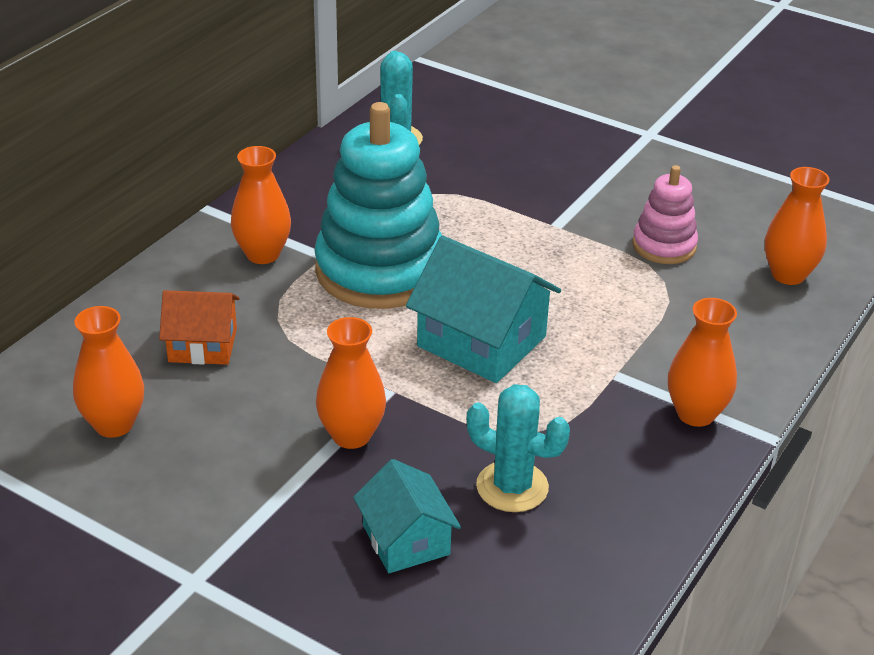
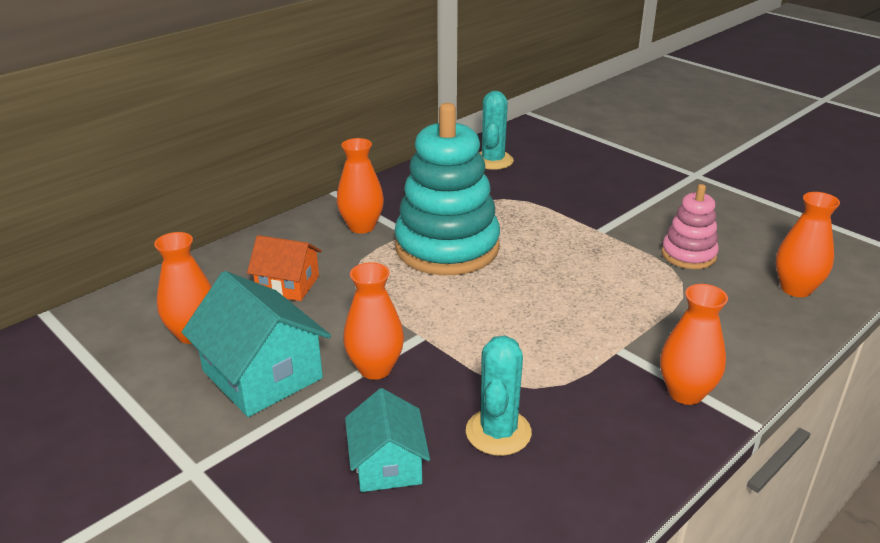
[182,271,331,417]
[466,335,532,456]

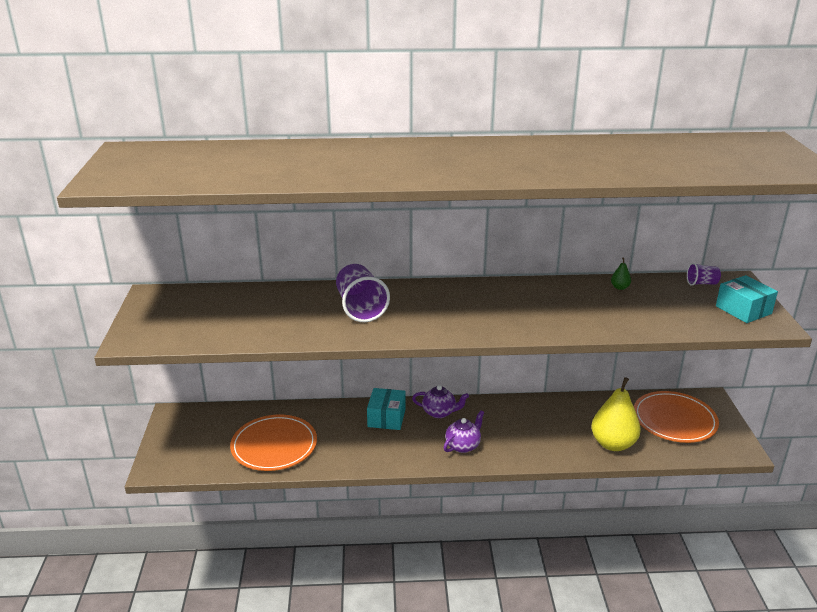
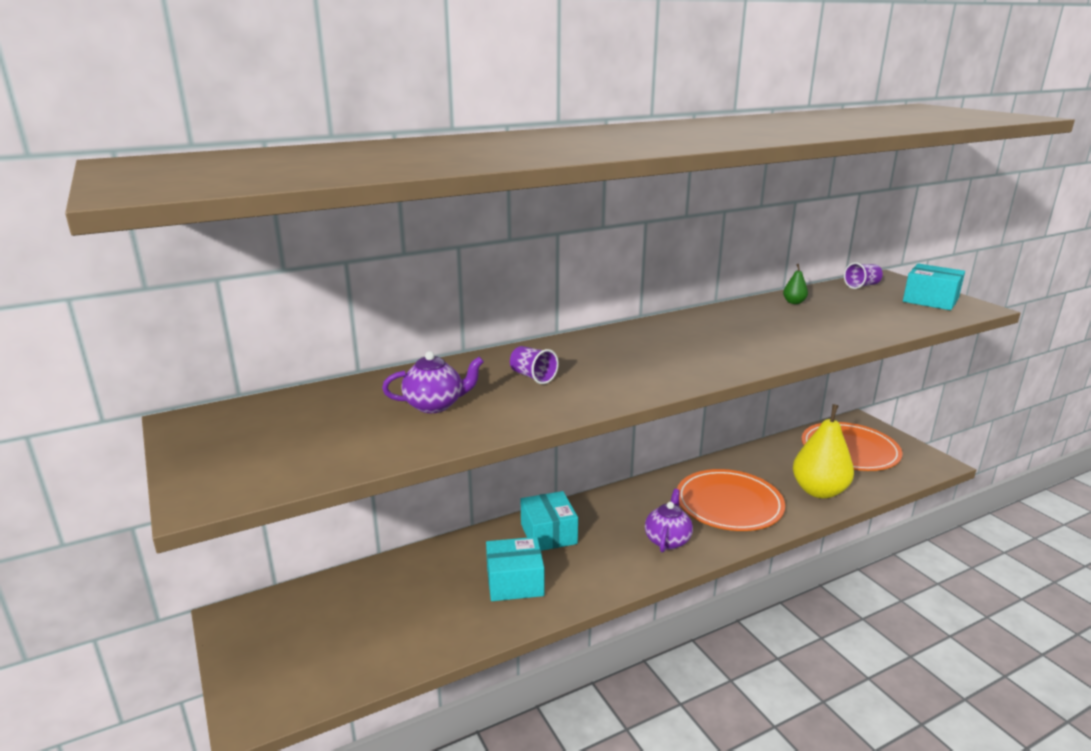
[510,346,559,384]
[382,351,484,413]
[677,469,785,531]
[486,537,544,601]

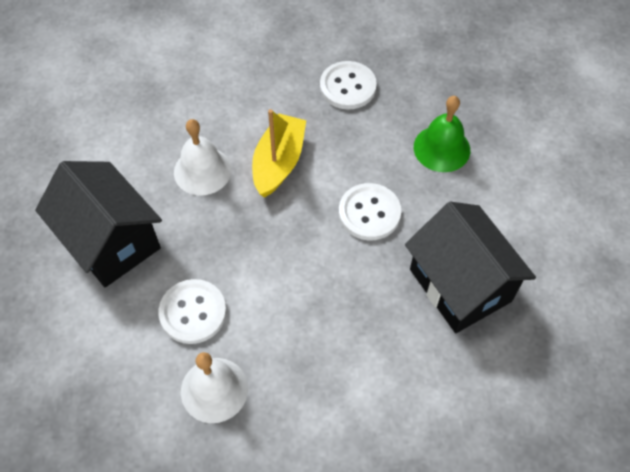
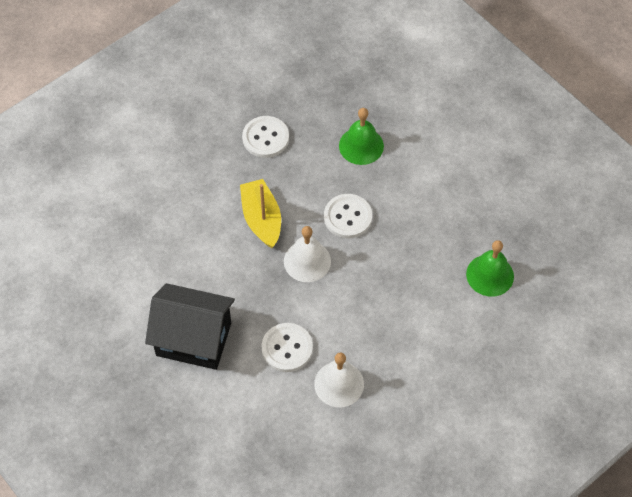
[284,226,331,282]
[405,202,536,333] (first image)
[466,240,514,297]

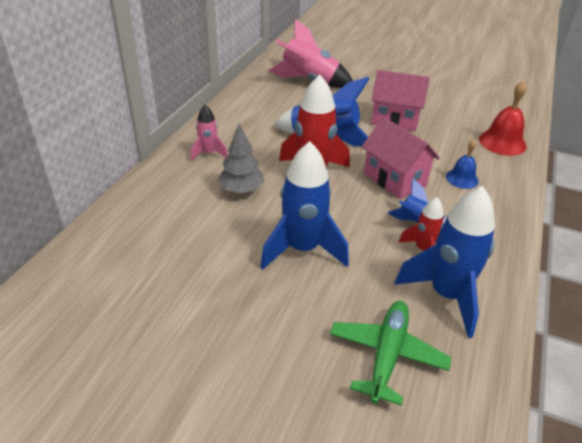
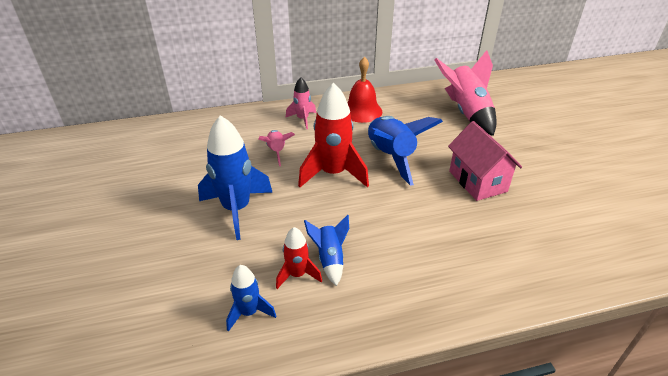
[347,57,382,123]
[362,117,440,199] (first image)
[258,130,295,166]
[446,139,479,189] (first image)
[226,265,276,332]
[330,301,451,405] (first image)

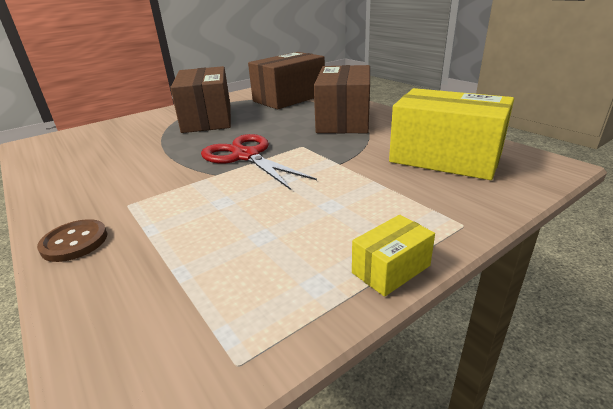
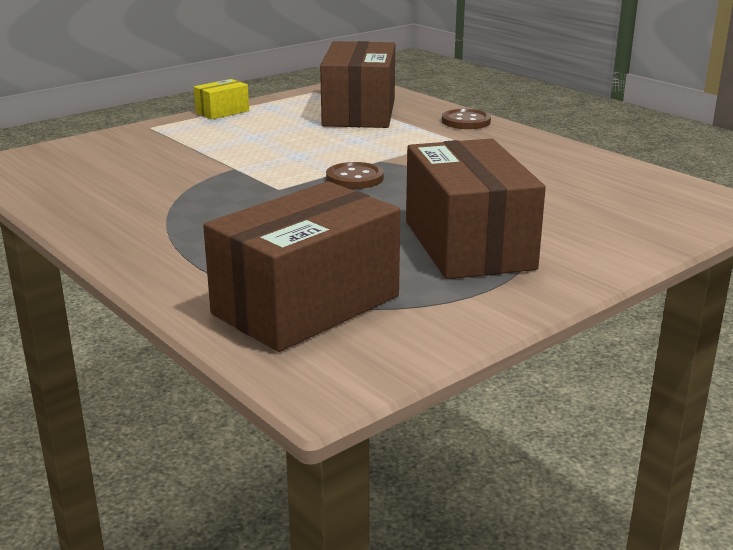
[320,41,395,128]
[389,88,514,180] (first image)
[326,162,384,189]

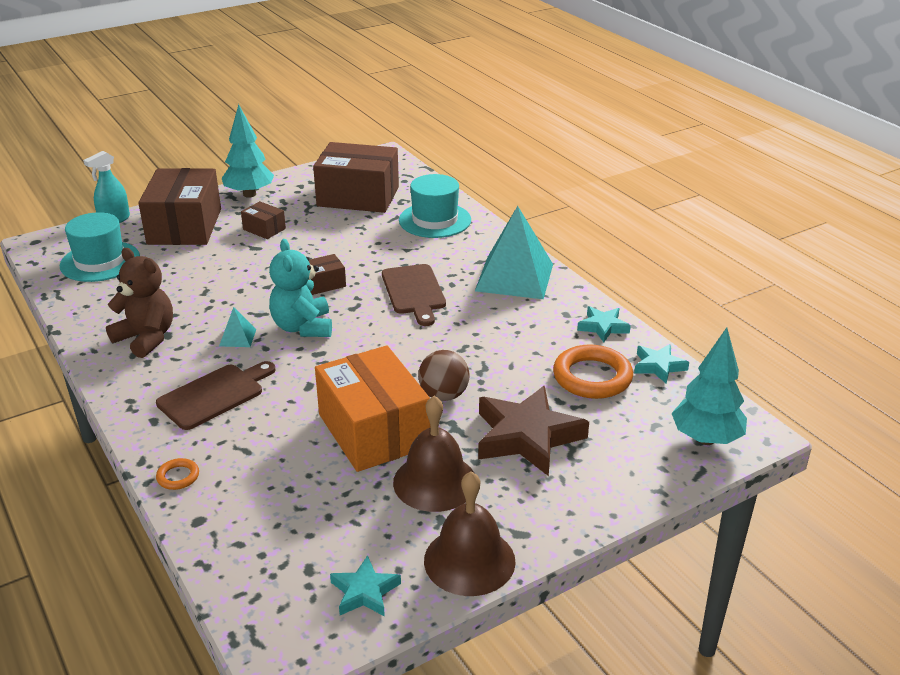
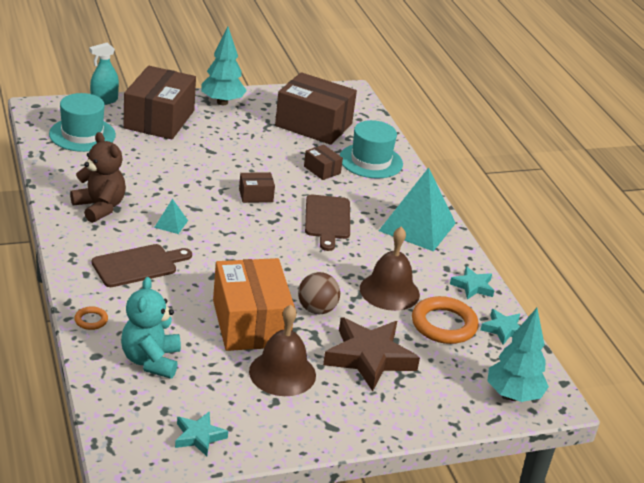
[304,145,343,180]
[121,277,181,379]
[360,227,420,311]

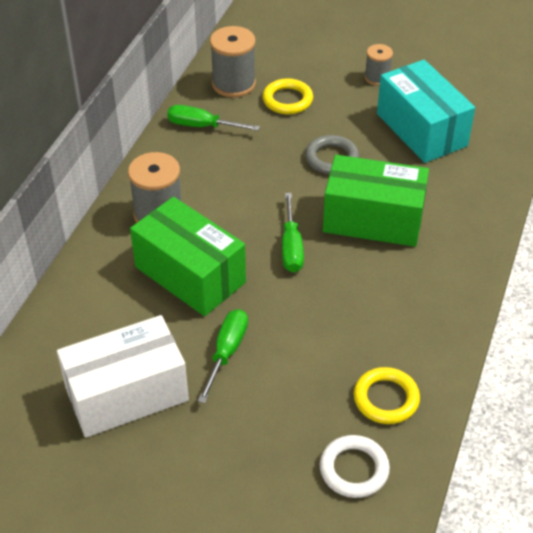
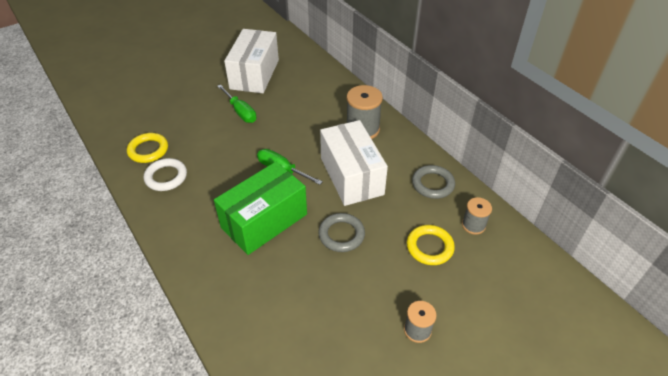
[462,197,492,235]
[377,60,475,163] (first image)
[412,165,455,199]
[130,197,246,316] (first image)
[144,158,187,191]
[320,120,388,206]

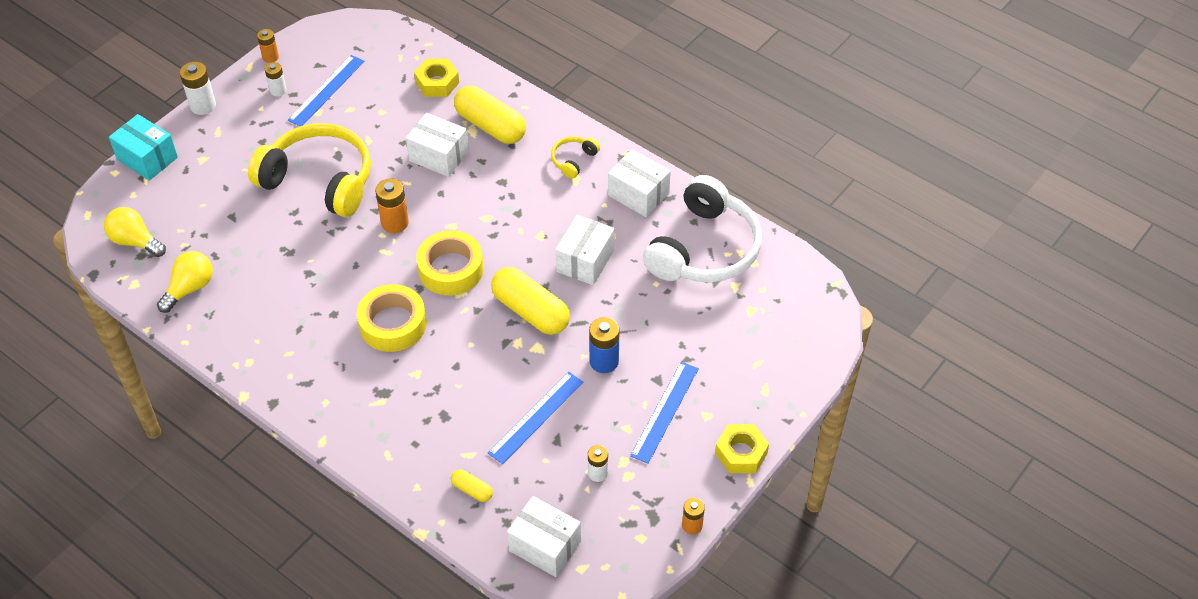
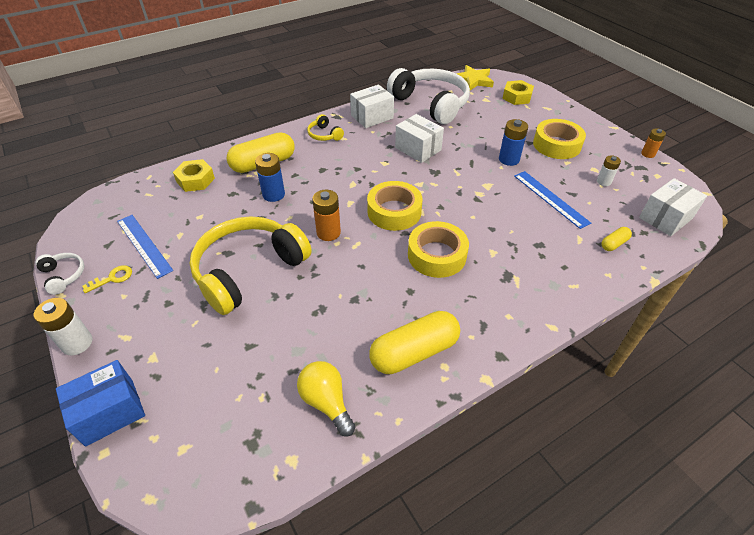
[35,253,84,295]
[82,265,132,293]
[255,153,285,202]
[56,360,145,447]
[104,207,166,257] (first image)
[369,311,460,374]
[533,119,586,159]
[502,80,534,105]
[456,65,494,90]

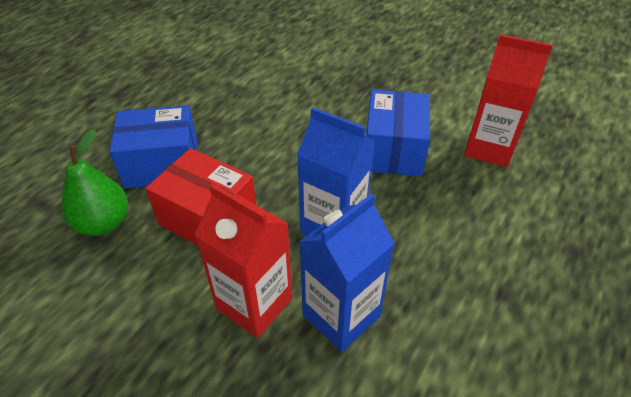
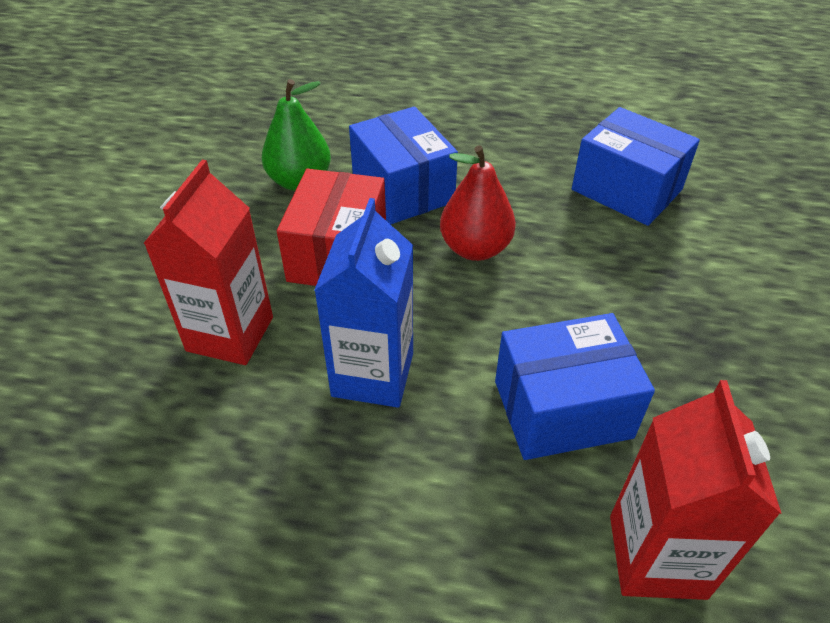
[299,193,395,352] (first image)
[572,107,700,226]
[440,145,516,261]

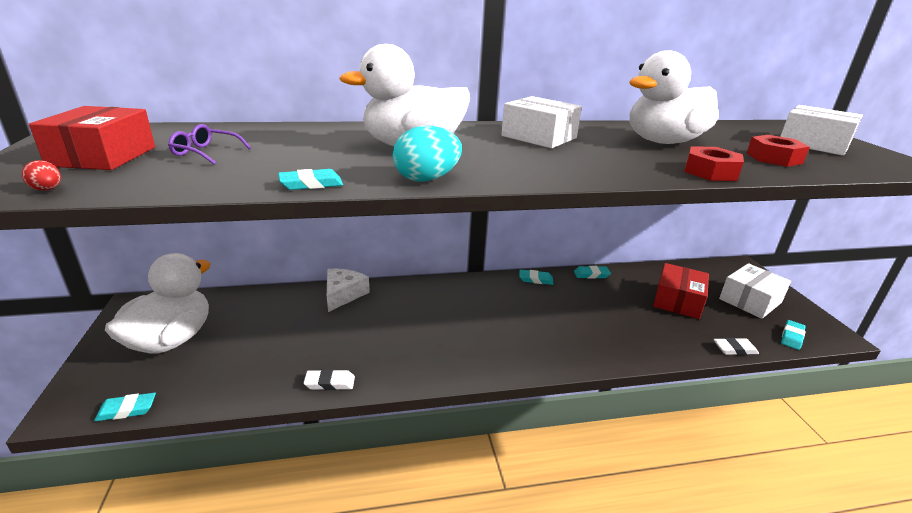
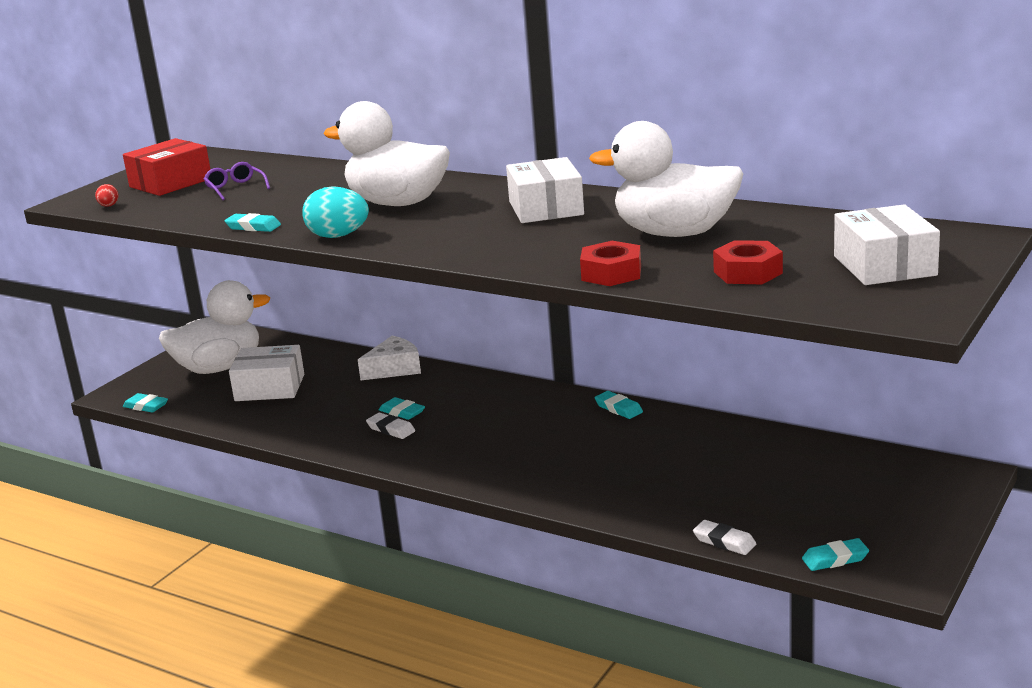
[653,263,709,319] (first image)
[229,345,304,401]
[379,397,425,420]
[366,413,415,439]

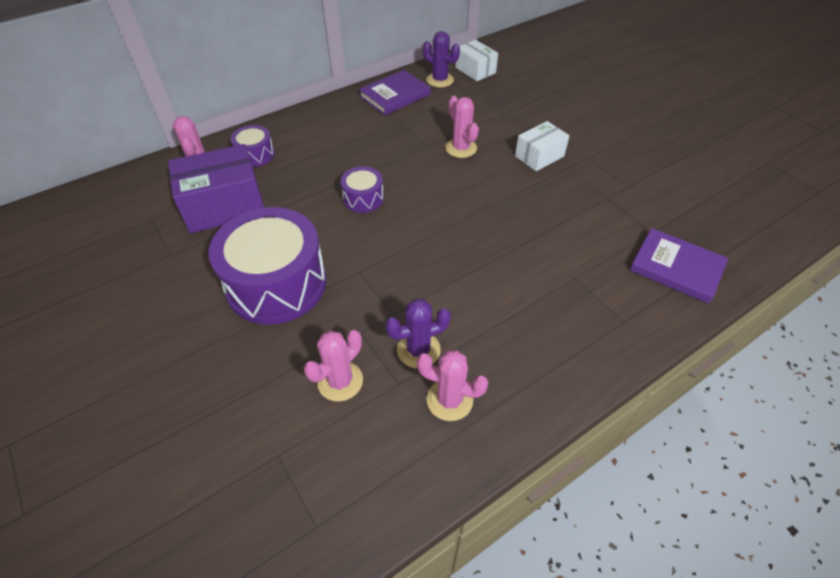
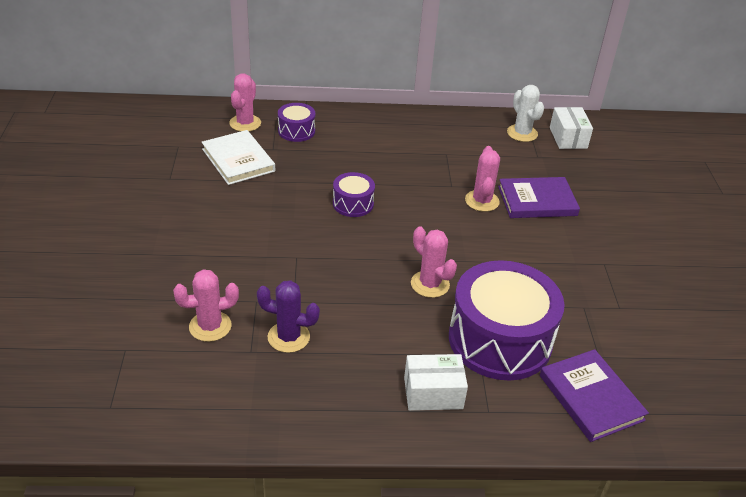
[507,85,544,142]
[498,177,580,218]
[404,354,468,411]
[202,130,275,185]
[449,260,565,381]
[411,226,457,298]

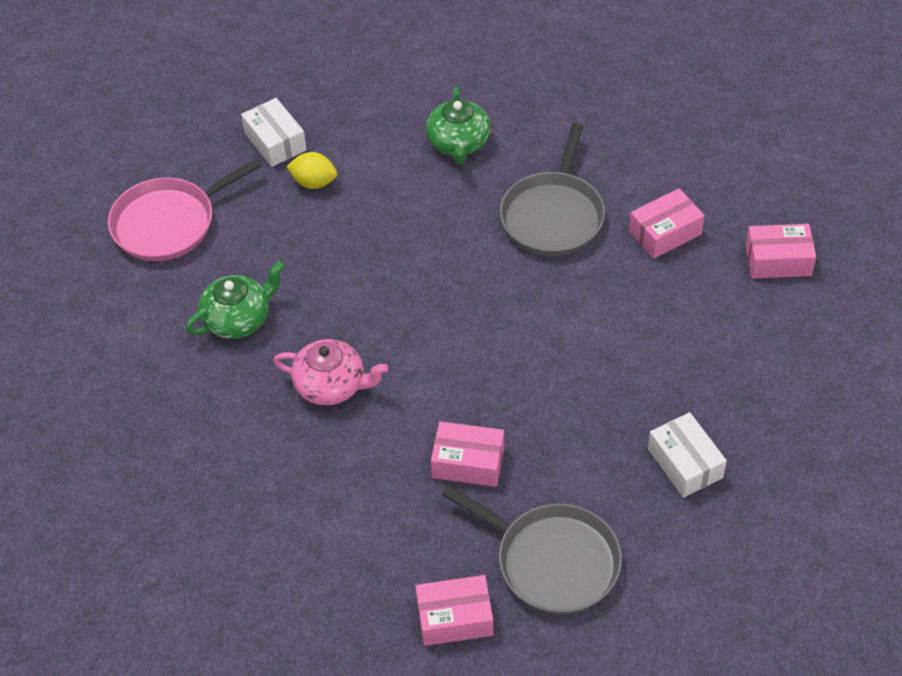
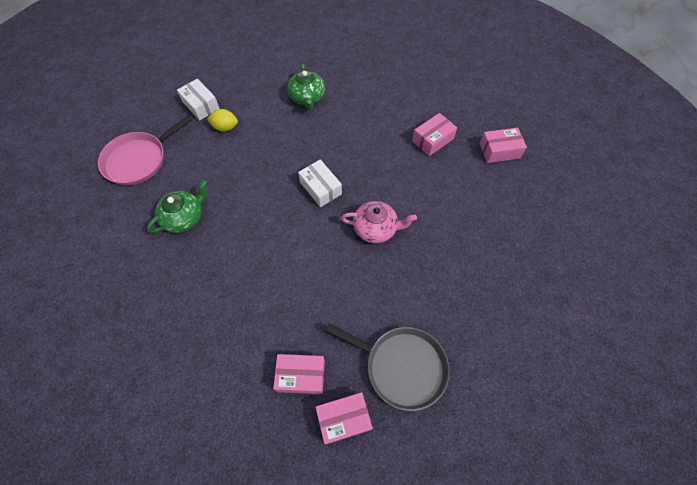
[500,122,605,256] (first image)
[341,201,417,243]
[298,159,342,207]
[273,354,325,394]

